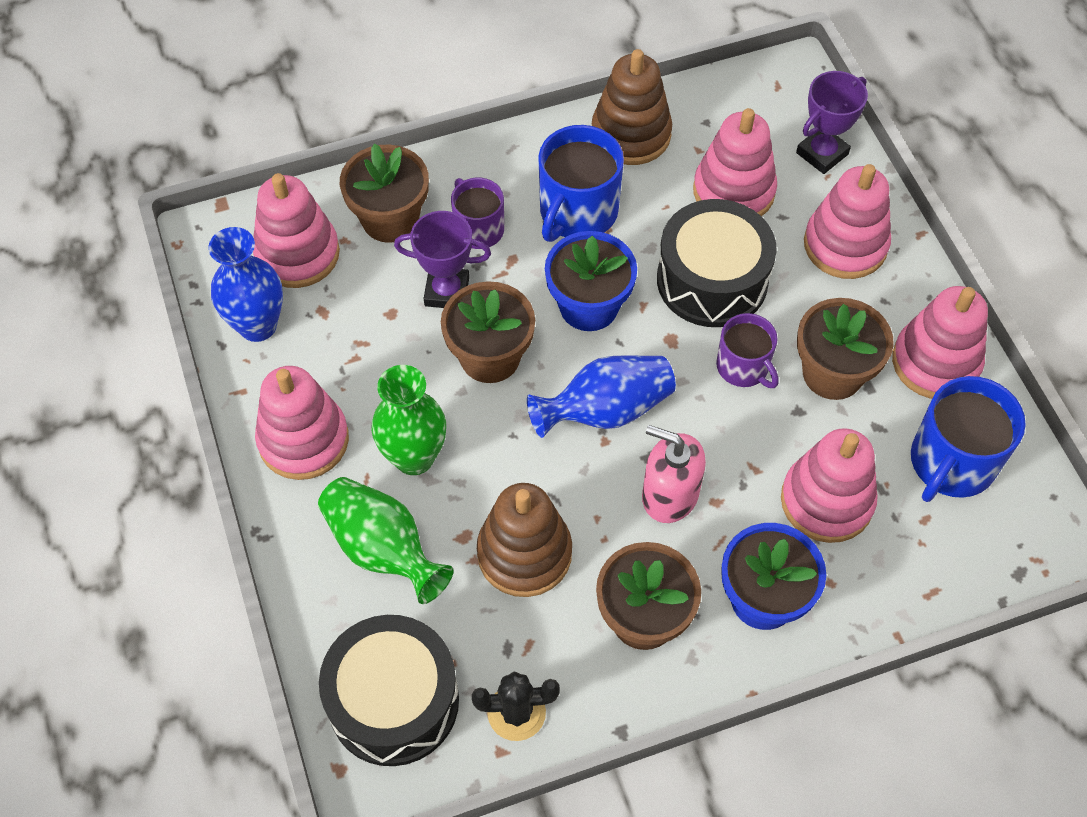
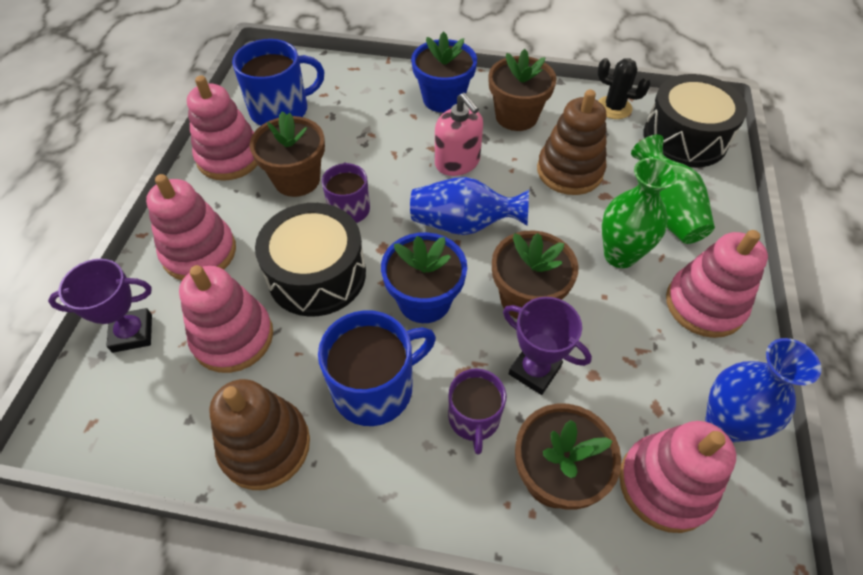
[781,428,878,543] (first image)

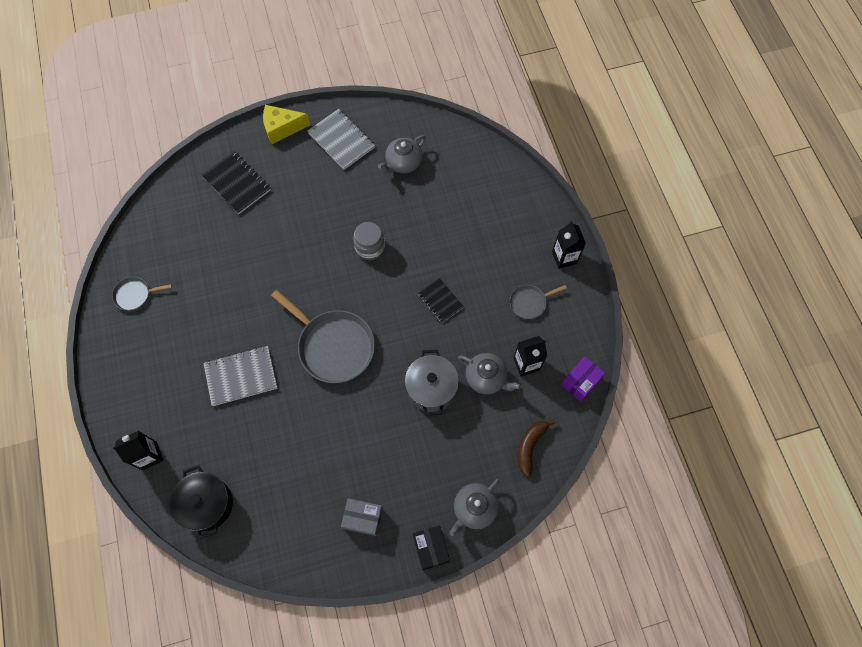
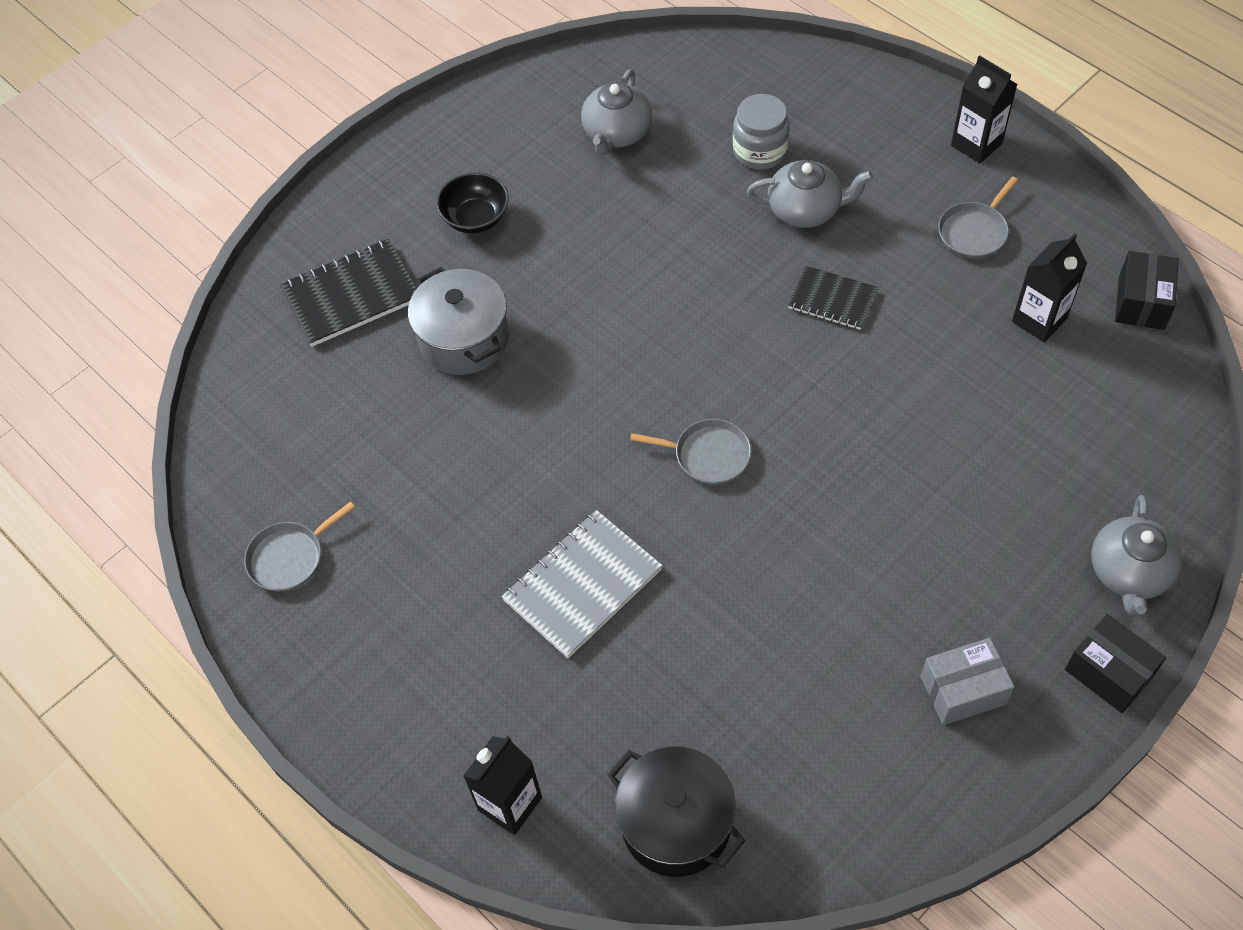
[263,105,310,144] (first image)
[308,109,375,170] (first image)
[280,239,417,347]
[733,94,790,170]
[630,419,751,485]
[408,267,509,375]
[747,160,873,228]
[1115,251,1179,330]
[517,419,556,477] (first image)
[436,172,509,233]

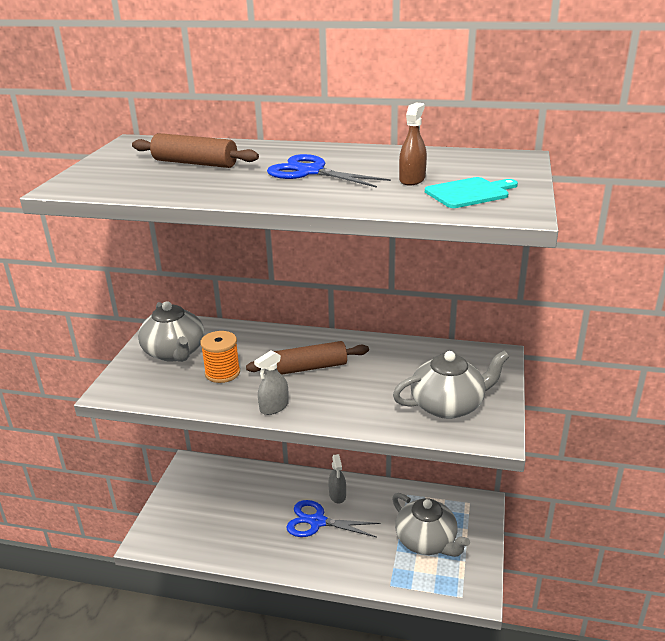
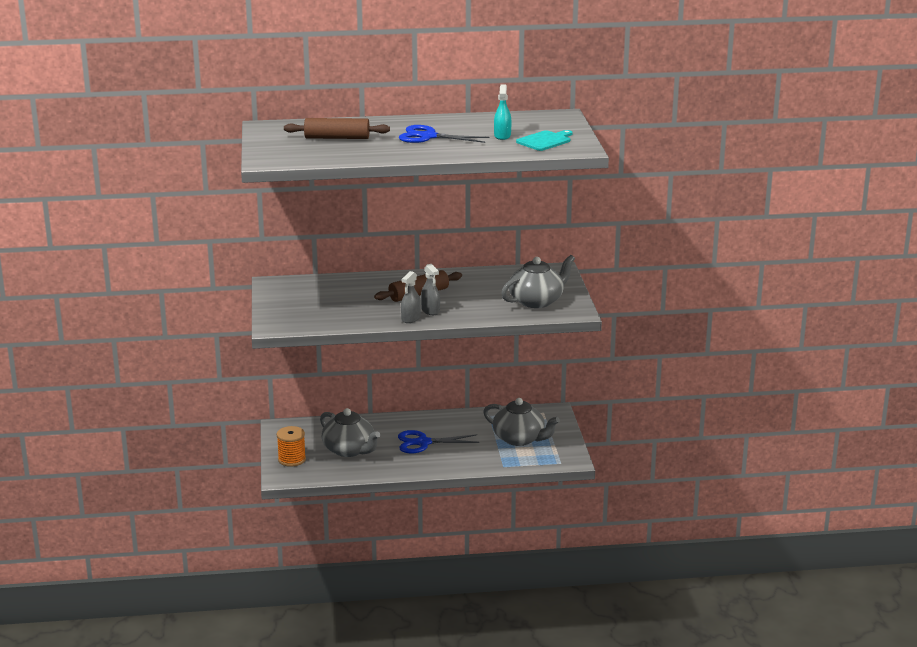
[494,85,512,140]
[320,408,380,457]
[277,426,306,467]
[421,264,440,315]

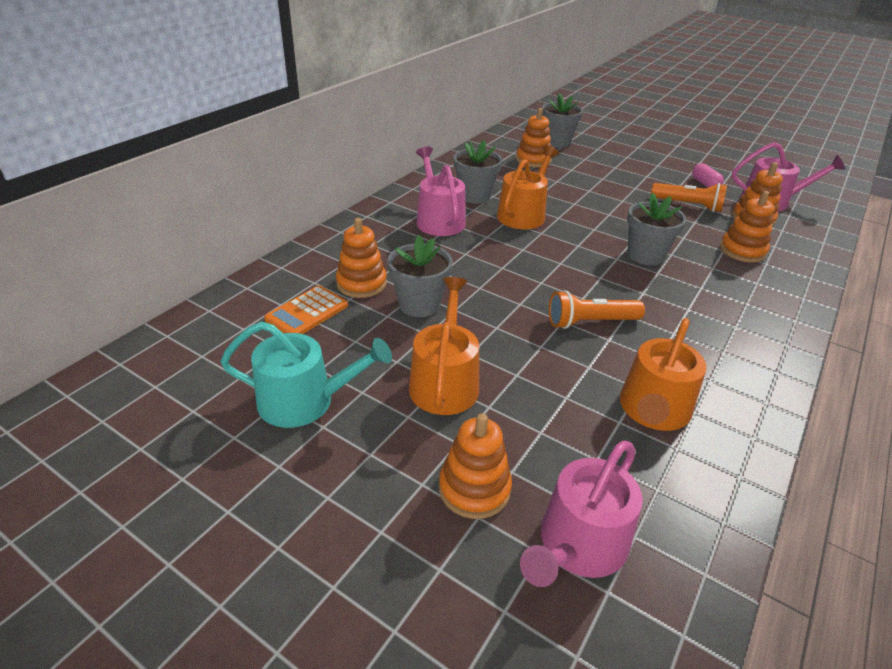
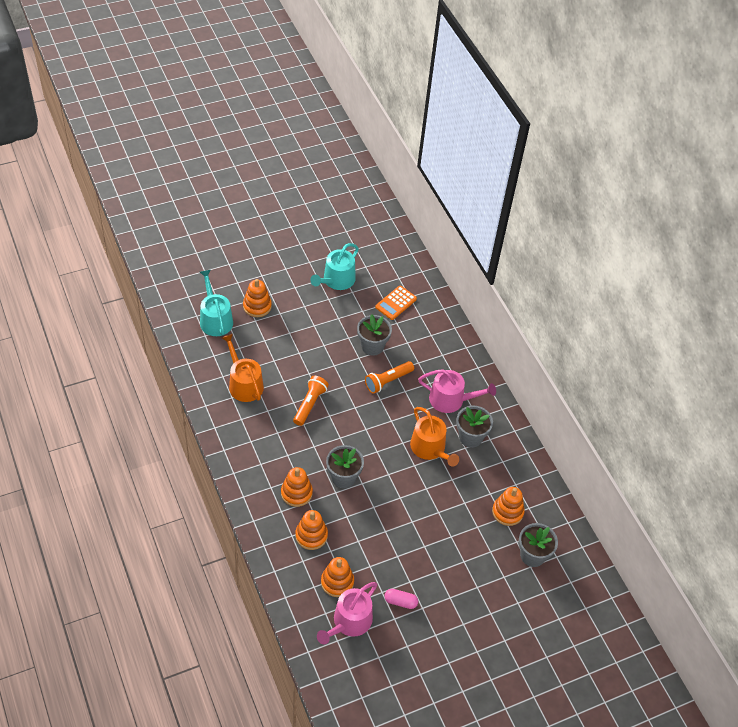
[365,361,414,394]
[281,467,313,507]
[409,277,479,415] (first image)
[375,286,417,320]
[200,270,233,336]

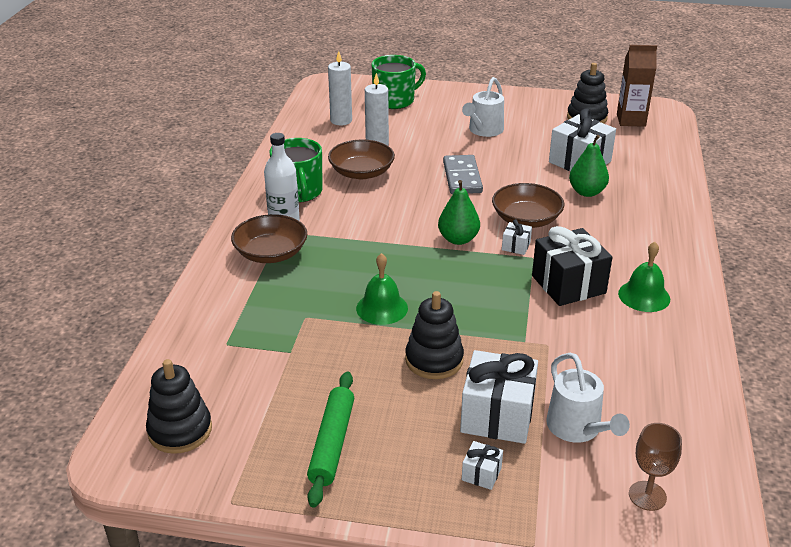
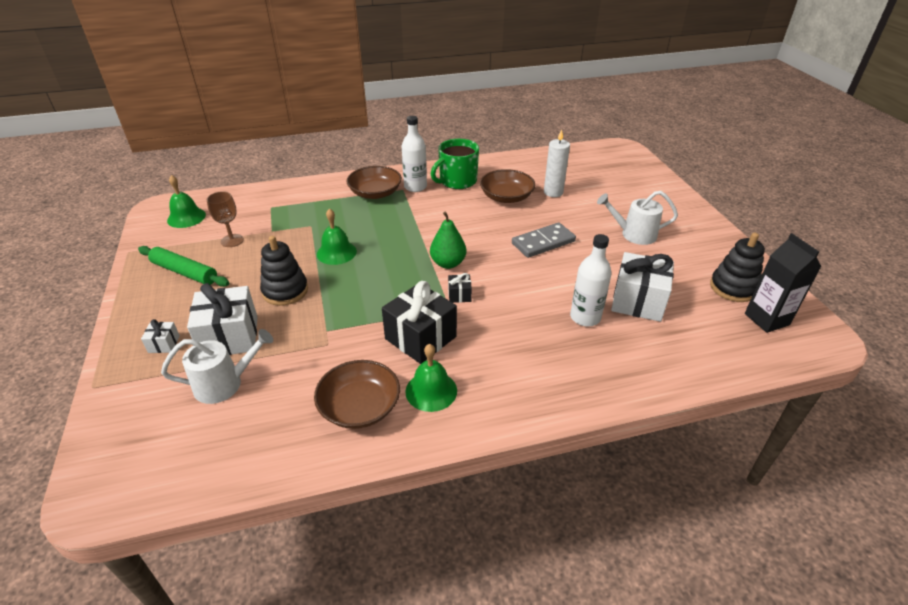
[745,233,821,333]
[328,51,352,125] (first image)
[371,55,426,109] (first image)
[570,234,612,326]
[314,360,400,429]
[448,273,472,303]
[161,329,273,404]
[167,175,206,228]
[138,246,229,287]
[207,191,244,247]

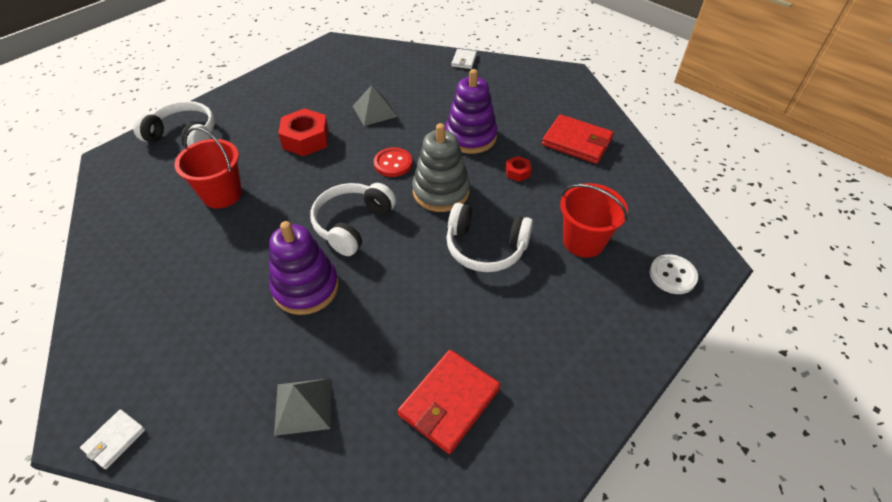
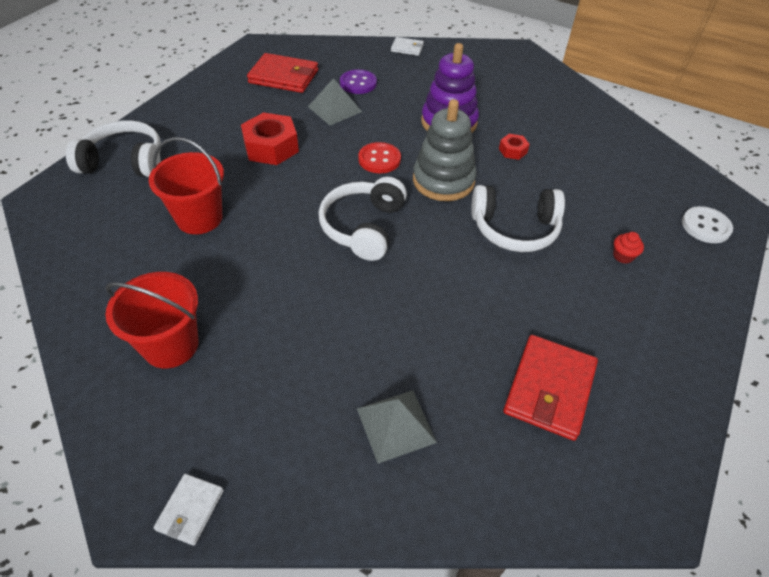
[391,37,424,56]
[247,53,318,93]
[105,272,198,368]
[269,221,339,315] (first image)
[340,69,377,94]
[613,232,644,264]

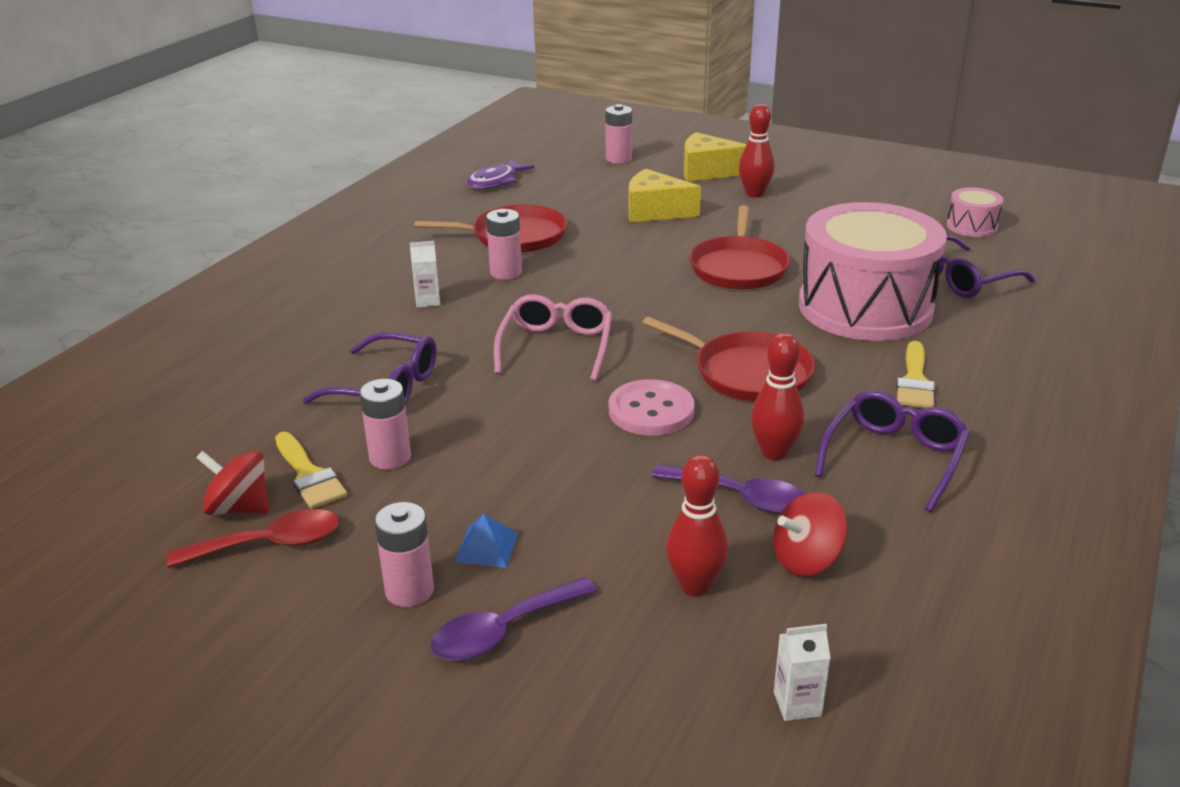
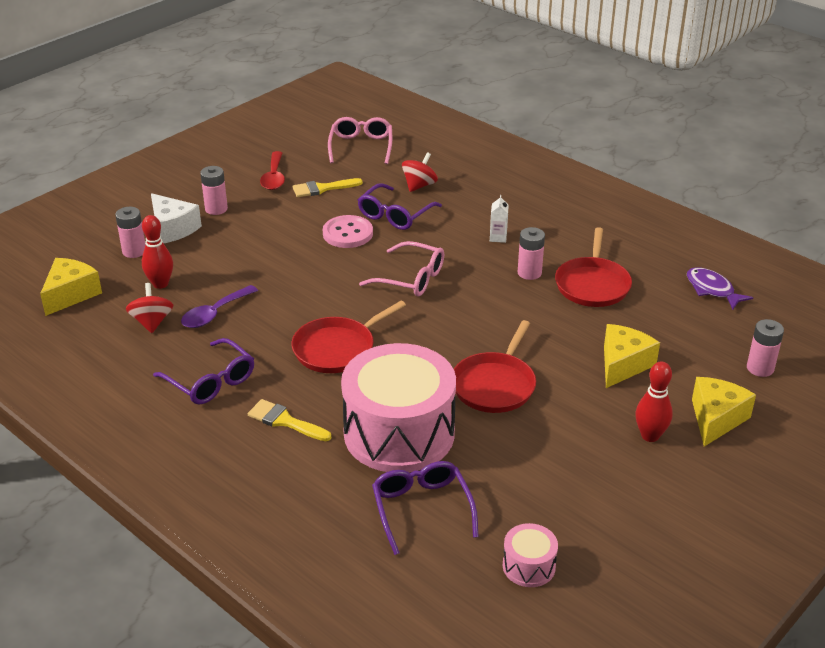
[454,320,536,413]
[751,333,804,460] (first image)
[115,207,146,258]
[323,215,373,248]
[402,152,438,192]
[455,514,518,567] (first image)
[151,193,202,243]
[40,258,102,316]
[328,117,392,164]

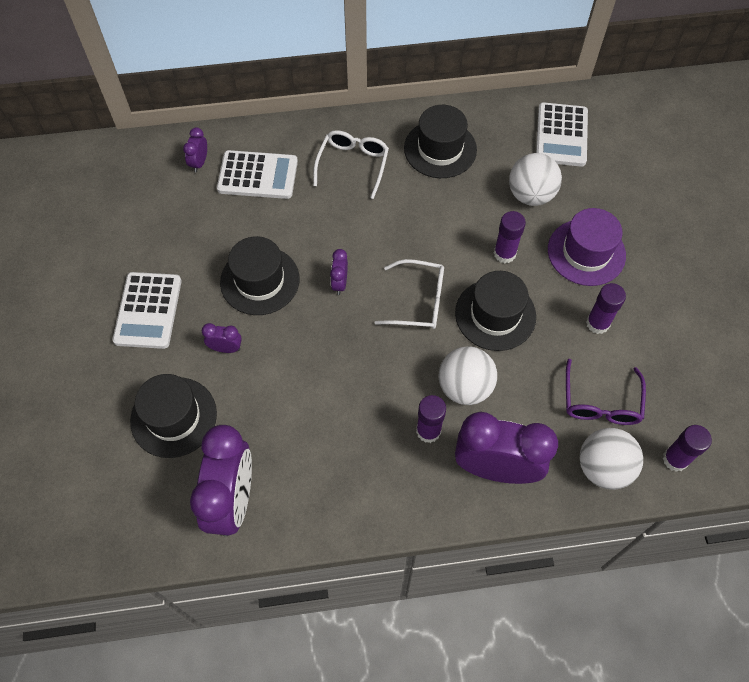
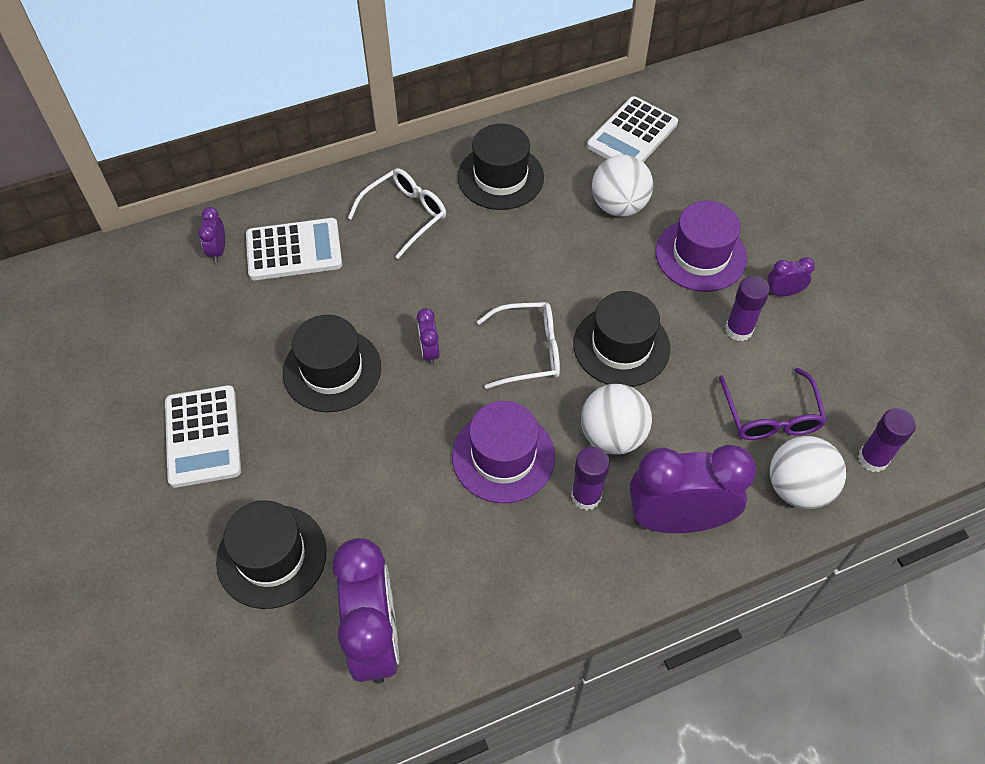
[587,96,678,162]
[348,168,446,259]
[494,211,526,263] (first image)
[767,257,815,296]
[452,401,555,503]

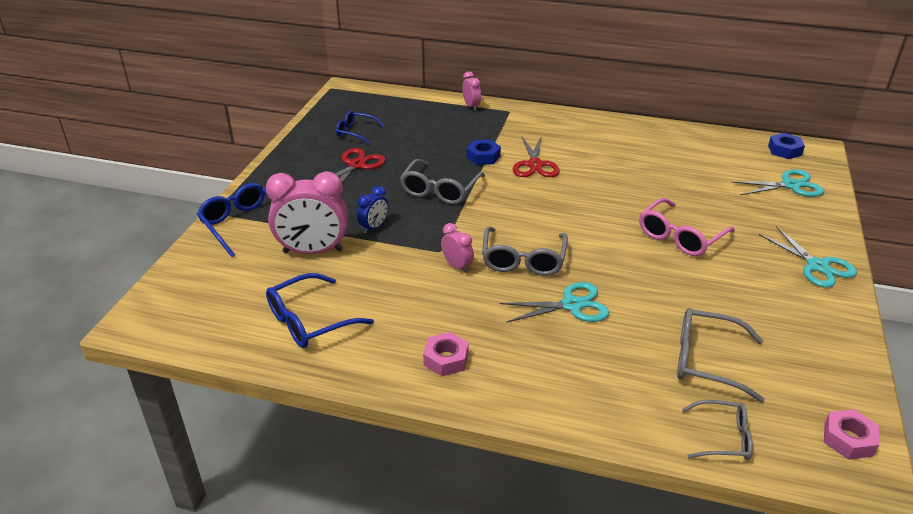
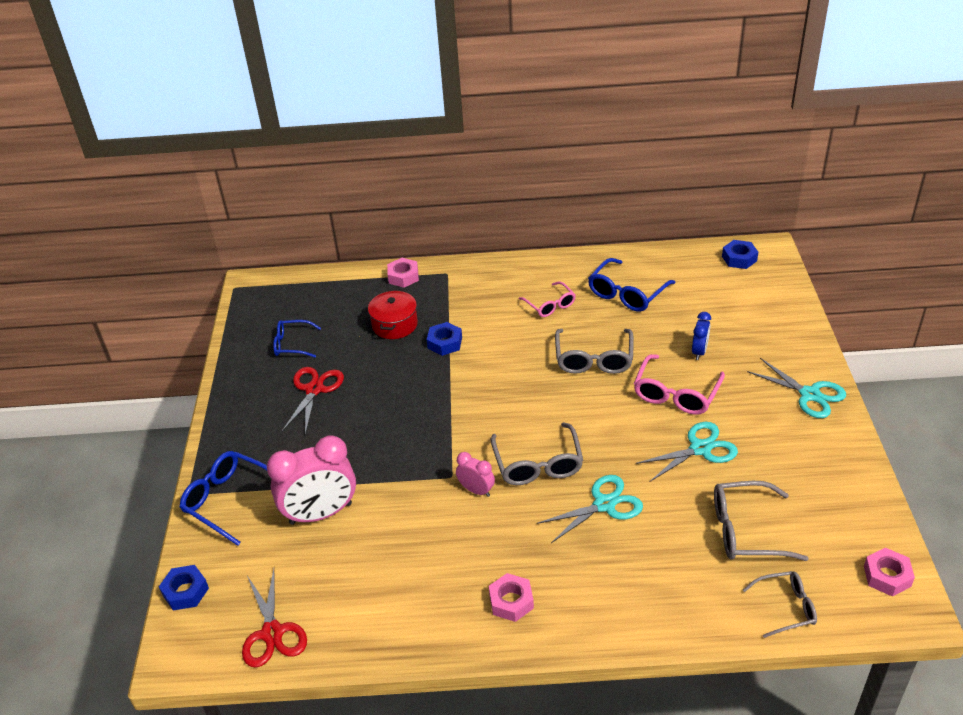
[387,258,419,288]
[242,569,307,668]
[555,329,634,374]
[635,422,738,482]
[692,312,711,360]
[588,258,676,312]
[519,281,576,317]
[368,290,418,339]
[159,565,209,610]

